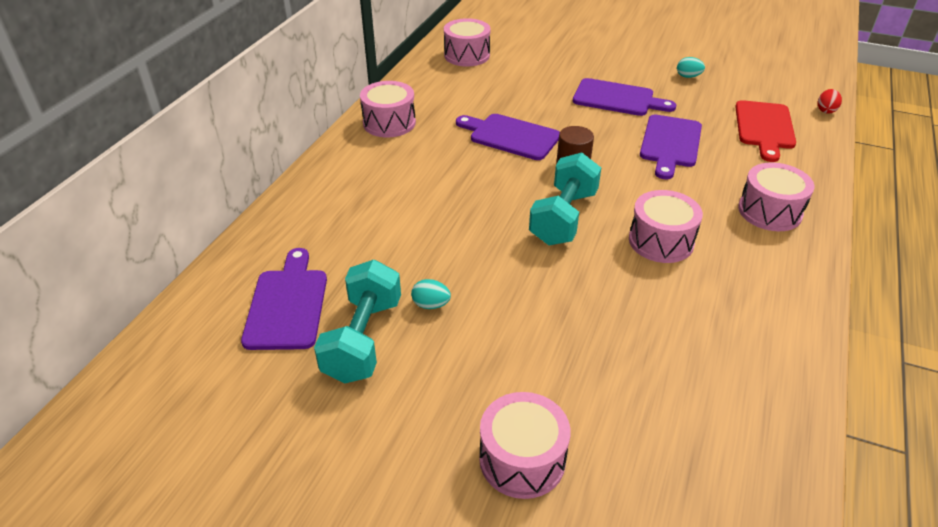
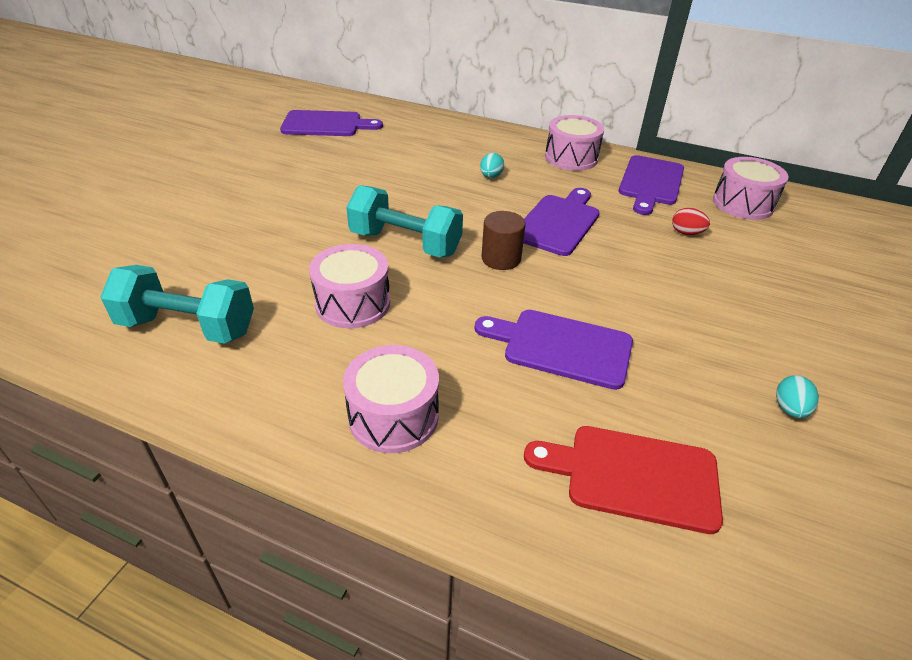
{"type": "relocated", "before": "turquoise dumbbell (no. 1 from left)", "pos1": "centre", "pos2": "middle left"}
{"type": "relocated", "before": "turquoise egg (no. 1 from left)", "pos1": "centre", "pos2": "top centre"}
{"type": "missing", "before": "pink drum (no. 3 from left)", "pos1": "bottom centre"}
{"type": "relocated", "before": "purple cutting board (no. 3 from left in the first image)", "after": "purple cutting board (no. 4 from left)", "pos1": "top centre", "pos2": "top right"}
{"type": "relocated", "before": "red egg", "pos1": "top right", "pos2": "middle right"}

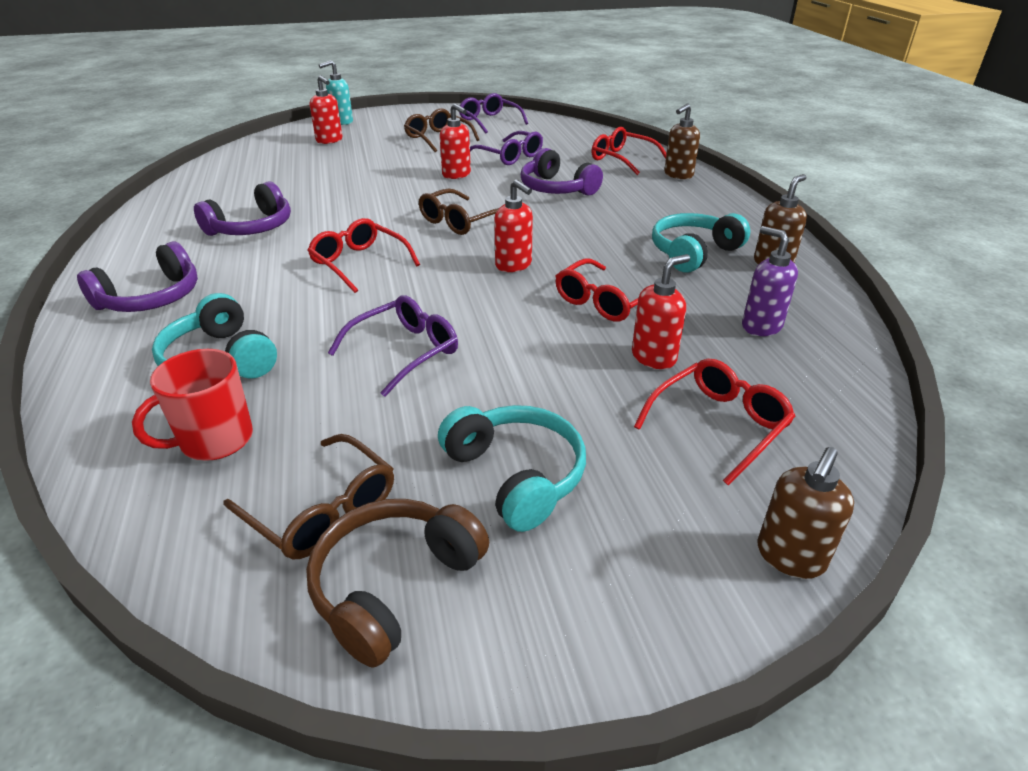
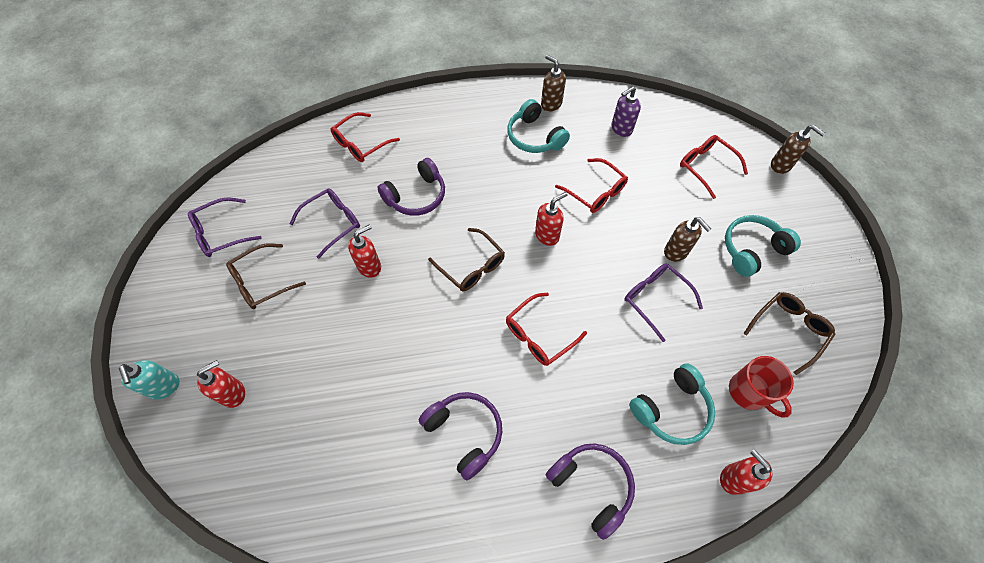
{"type": "missing", "before": "brown headphones", "pos1": "bottom centre"}
{"type": "relocated", "before": "red soap dispenser (no. 4 from left)", "pos1": "centre", "pos2": "bottom right"}
{"type": "relocated", "before": "brown soap dispenser (no. 1 from left in the first image)", "after": "brown soap dispenser (no. 2 from left)", "pos1": "top centre", "pos2": "middle right"}

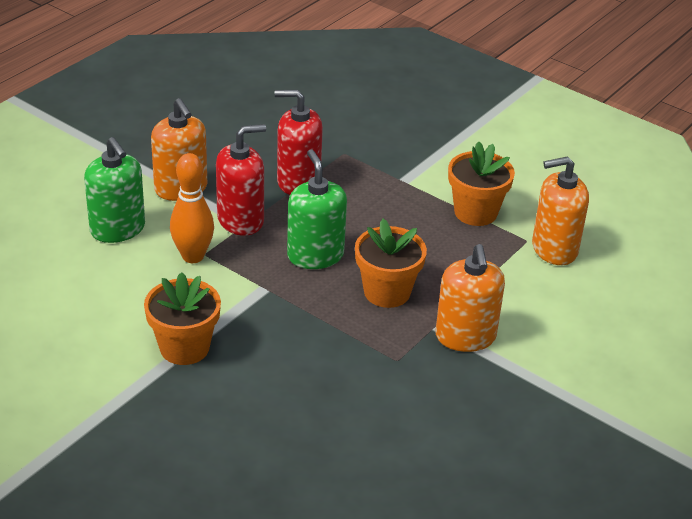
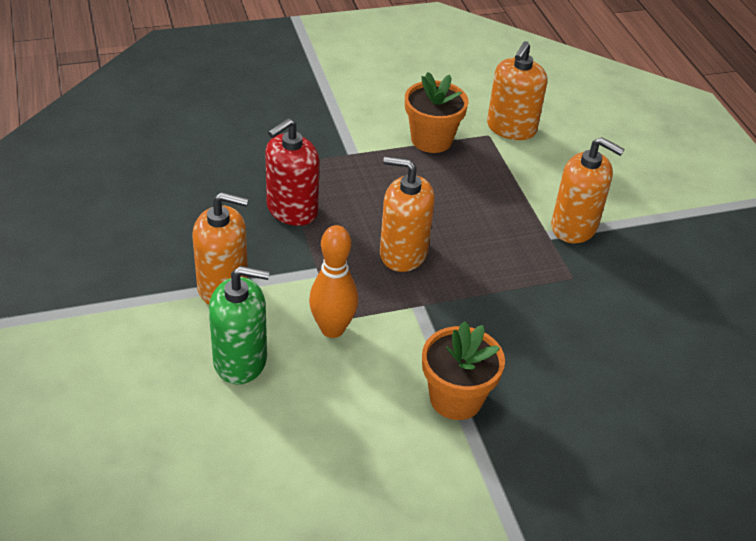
{"type": "missing", "before": "red soap dispenser (no. 1 from left)", "pos1": "centre"}
{"type": "colour", "before": "green soap dispenser (no. 2 from left)", "after": "orange soap dispenser (no. 2 from left)", "pos1": "centre", "pos2": "centre"}
{"type": "missing", "before": "orange flower pot (no. 2 from left)", "pos1": "centre"}

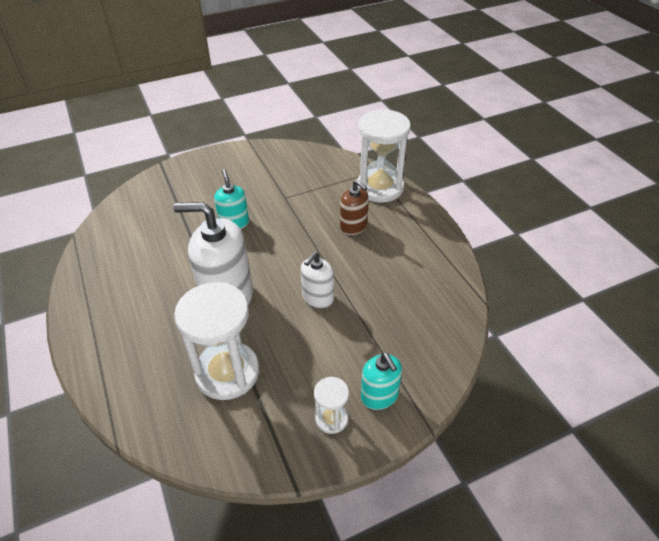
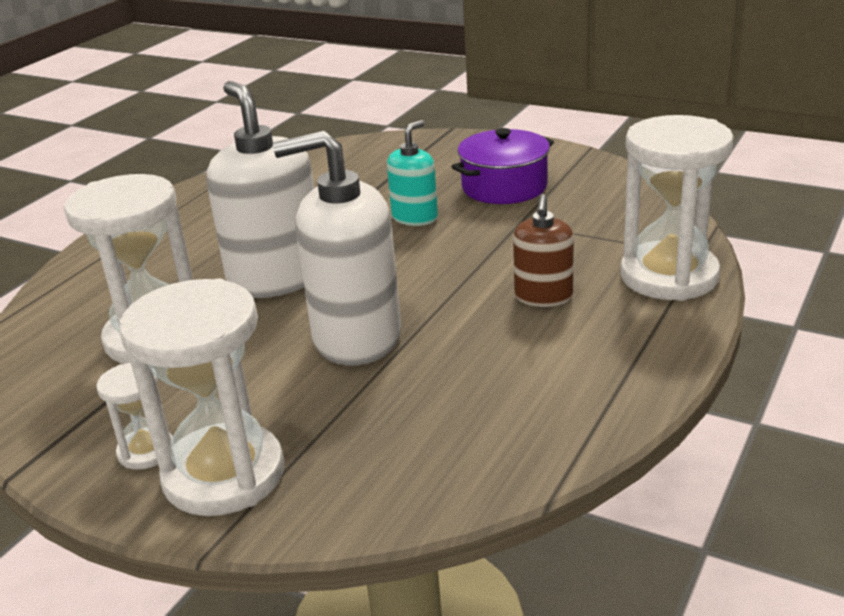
{"type": "size", "before": "white soap dispenser (no. 2 from left)", "pos1": "centre", "pos2": "centre", "scale": 1.84}
{"type": "exchanged", "before": "turquoise soap dispenser (no. 2 from left)", "after": "white hourglass (no. 3 from left)", "pos1": "bottom centre", "pos2": "middle left"}
{"type": "appeared", "after": "purple pot", "pos2": "top centre"}

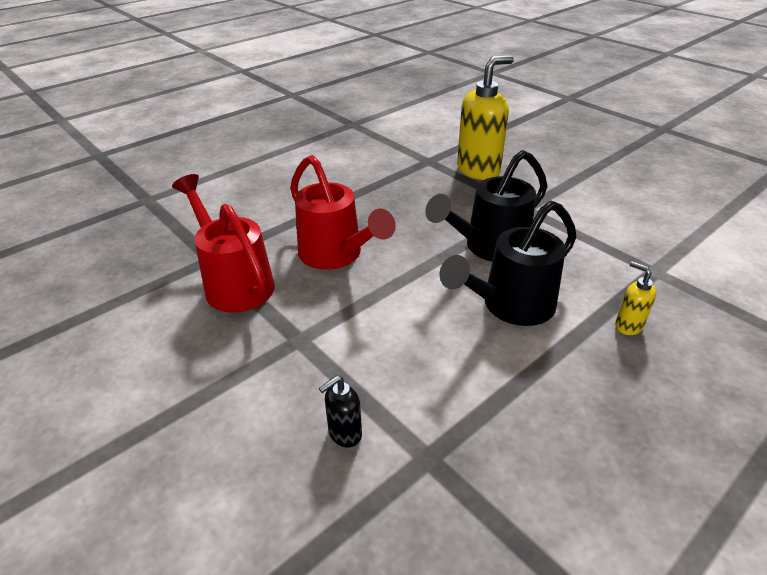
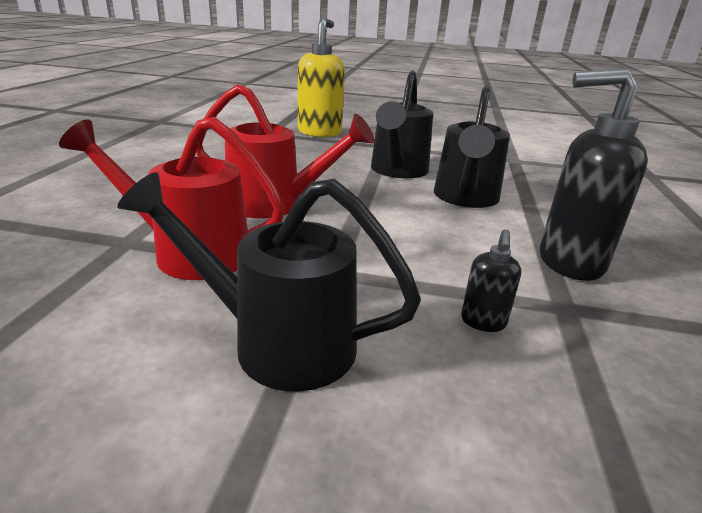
{"type": "missing", "before": "yellow soap dispenser (no. 2 from left)", "pos1": "middle right"}
{"type": "appeared", "after": "black watering can (no. 1 from left)", "pos2": "centre"}
{"type": "appeared", "after": "black soap dispenser (no. 2 from left)", "pos2": "middle right"}

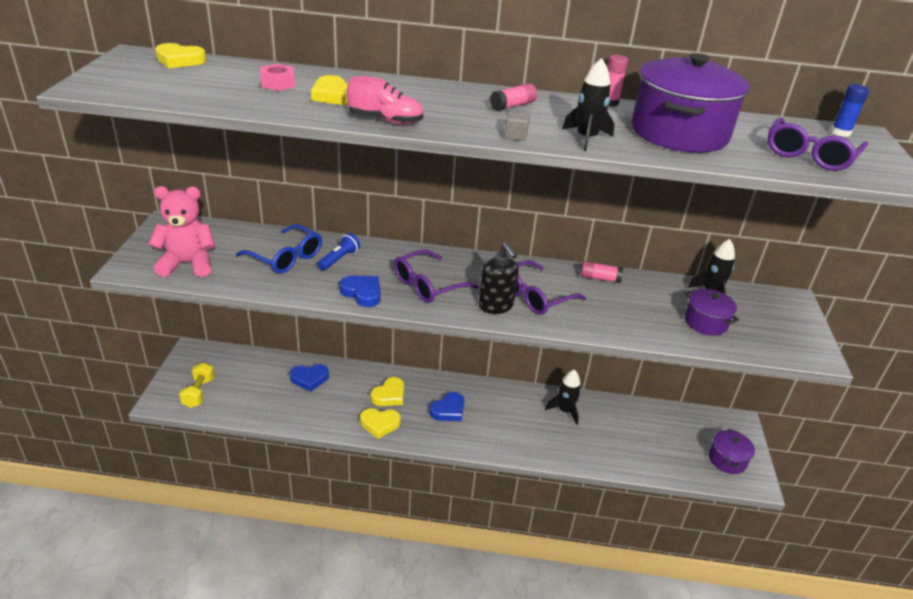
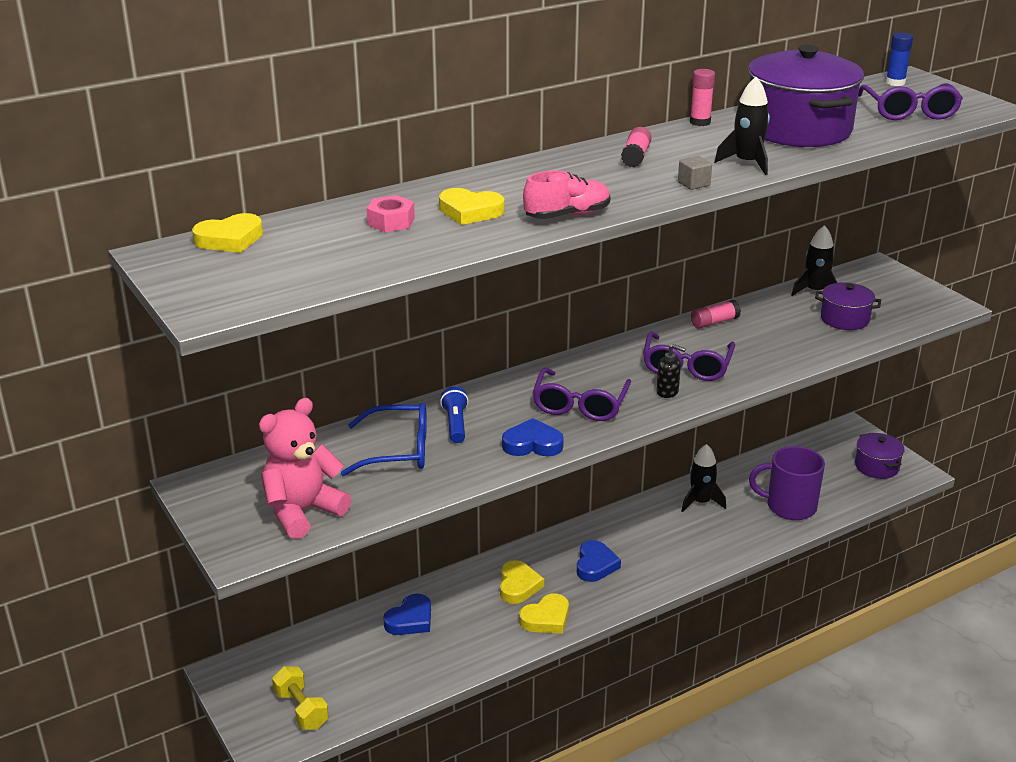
{"type": "size", "before": "black soap dispenser", "pos1": "centre", "pos2": "centre", "scale": 0.6}
{"type": "appeared", "after": "purple mug", "pos2": "middle right"}

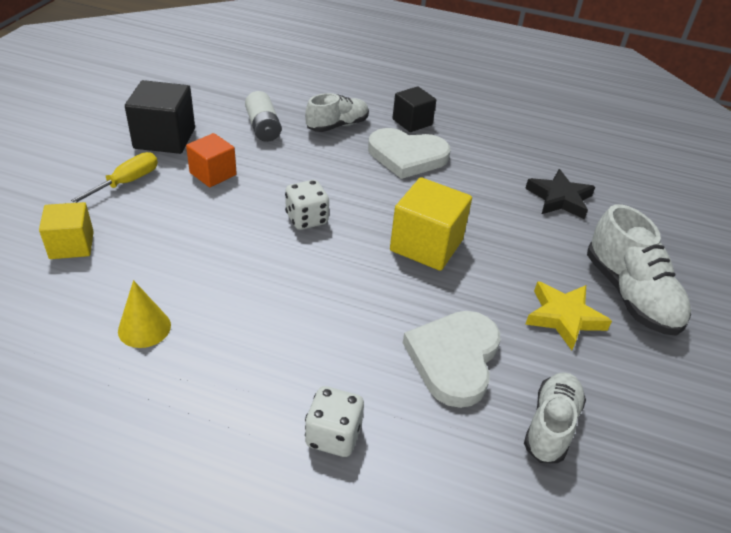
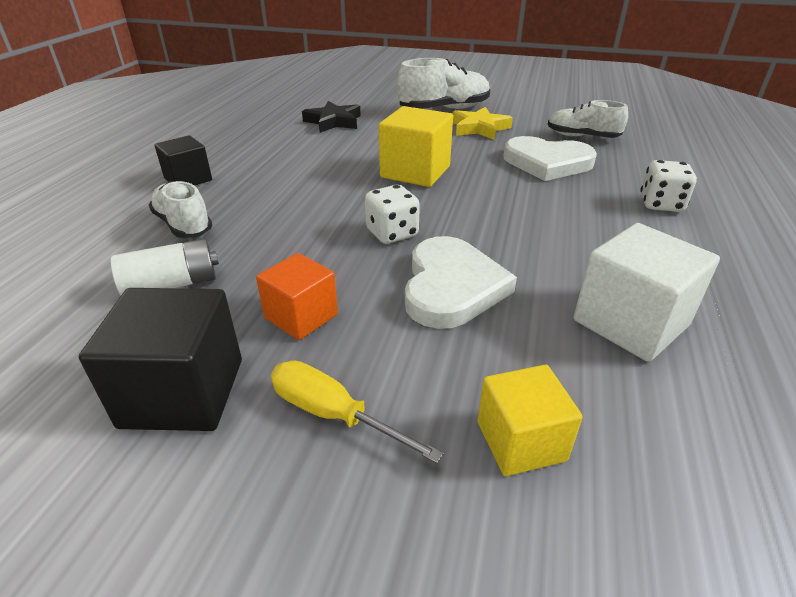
{"type": "exchanged", "before": "yellow cone", "after": "white cube", "pos1": "middle left", "pos2": "middle right"}
{"type": "relocated", "before": "white heart (no. 1 from left)", "pos1": "top centre", "pos2": "centre"}

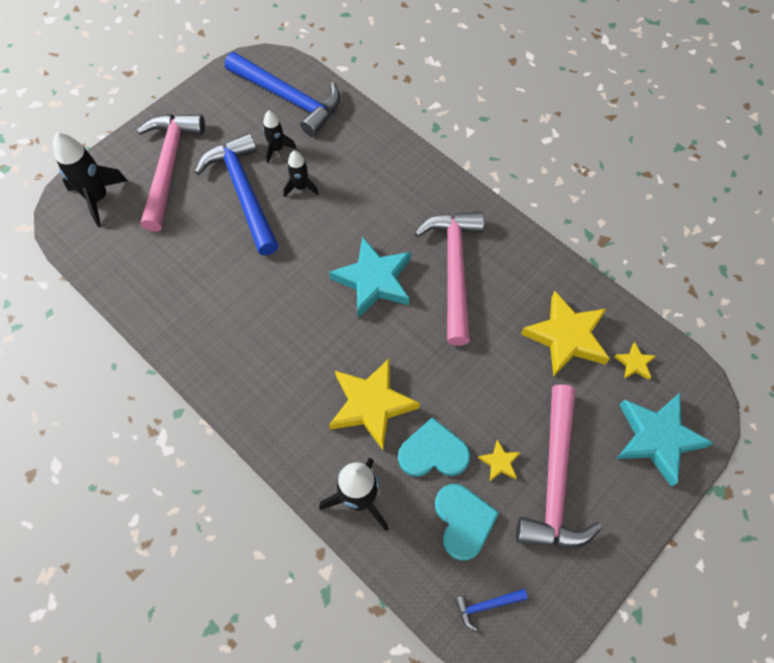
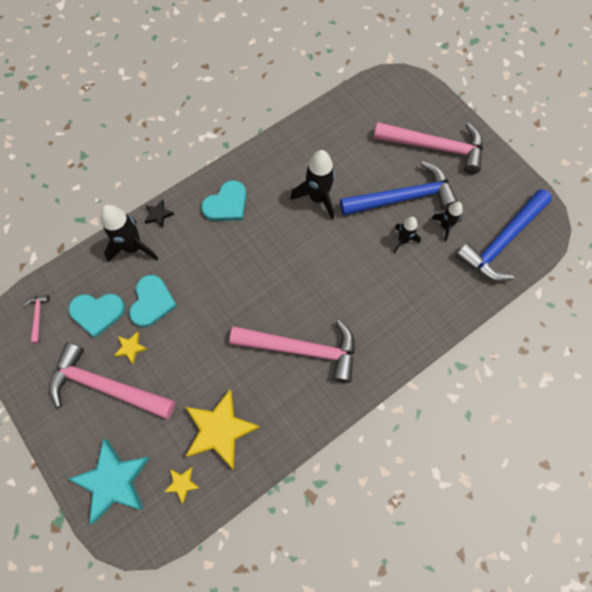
{"type": "relocated", "before": "black rocket (no. 1 from left in the first image)", "after": "black rocket (no. 2 from left)", "pos1": "top left", "pos2": "top centre"}
{"type": "missing", "before": "turquoise star (no. 1 from left)", "pos1": "centre"}
{"type": "missing", "before": "yellow star (no. 1 from left)", "pos1": "centre"}
{"type": "colour", "before": "blue hammer (no. 3 from left)", "after": "pink hammer (no. 1 from left)", "pos1": "bottom centre", "pos2": "middle left"}
{"type": "appeared", "after": "black star", "pos2": "middle left"}
{"type": "appeared", "after": "turquoise heart (no. 3 from left)", "pos2": "centre"}

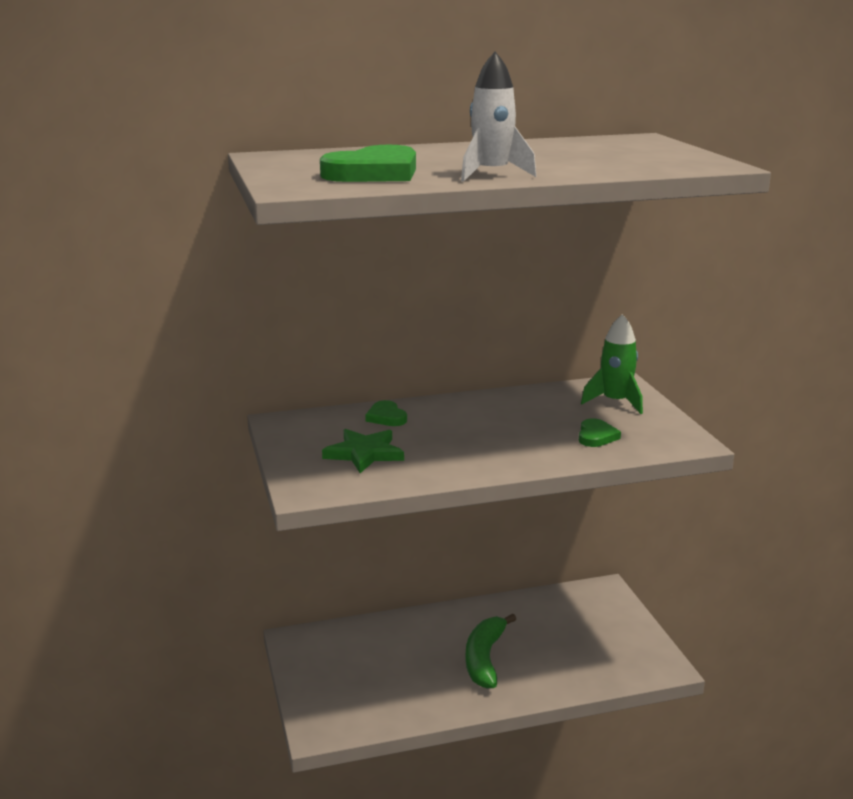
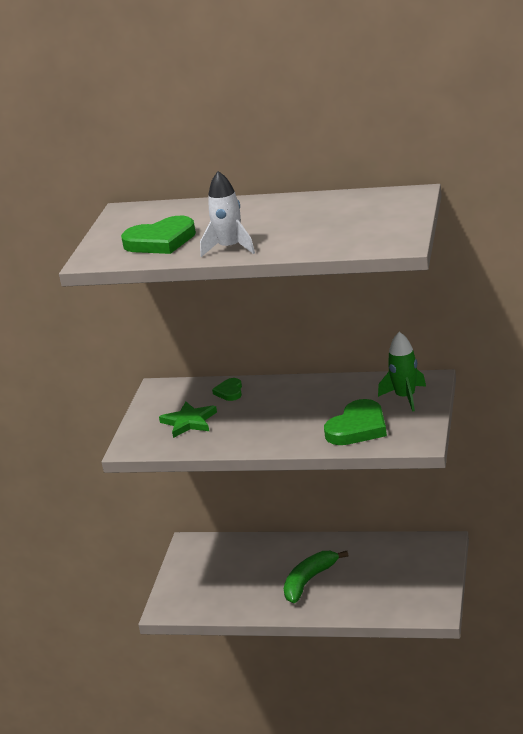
{"type": "size", "before": "green heart (no. 3 from left)", "pos1": "middle right", "pos2": "middle right", "scale": 1.88}

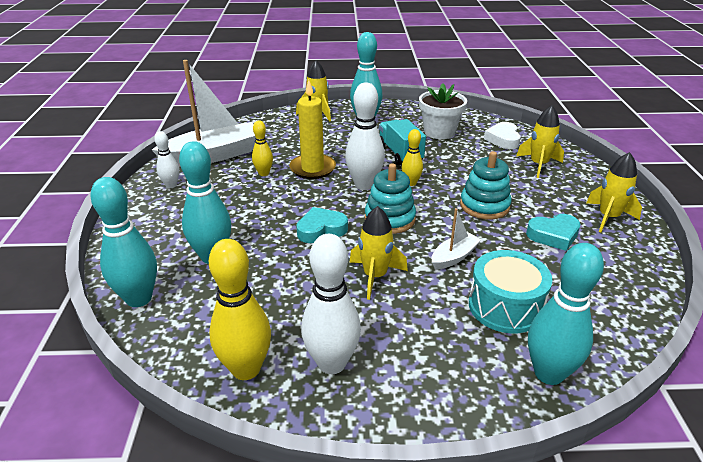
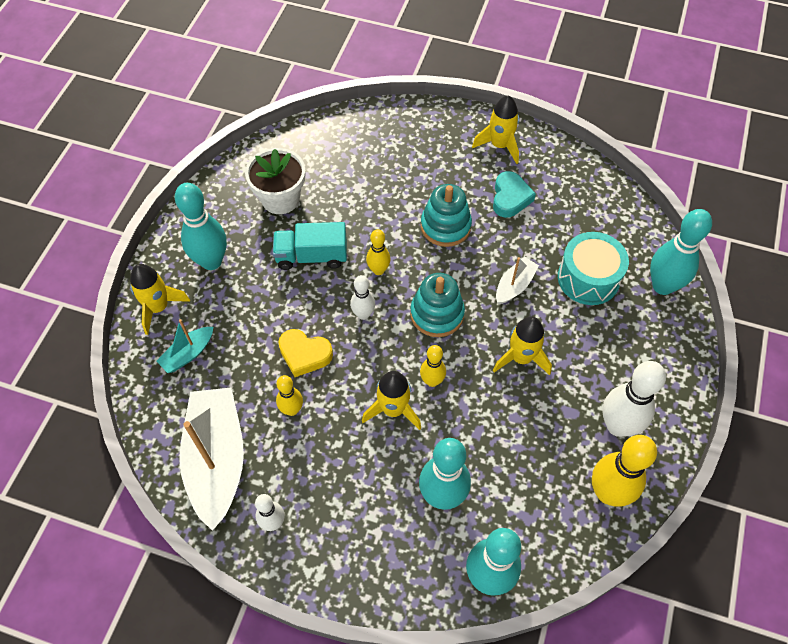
{"type": "exchanged", "before": "yellow candle", "after": "yellow heart", "pos1": "top centre", "pos2": "centre"}
{"type": "exchanged", "before": "turquoise heart (no. 1 from left)", "after": "yellow bowling pin (no. 3 from left)", "pos1": "centre", "pos2": "centre"}
{"type": "size", "before": "white bowling pin (no. 3 from left in the first image)", "pos1": "top centre", "pos2": "centre", "scale": 0.56}
{"type": "spun", "before": "white boat (no. 2 from left)", "pos1": "centre", "pos2": "centre", "turn": 60}
{"type": "missing", "before": "white heart", "pos1": "top right"}
{"type": "relocated", "before": "yellow rocket (no. 3 from left in the first image)", "after": "yellow rocket (no. 2 from left)", "pos1": "top right", "pos2": "centre"}
{"type": "appeared", "after": "turquoise boat", "pos2": "middle left"}

